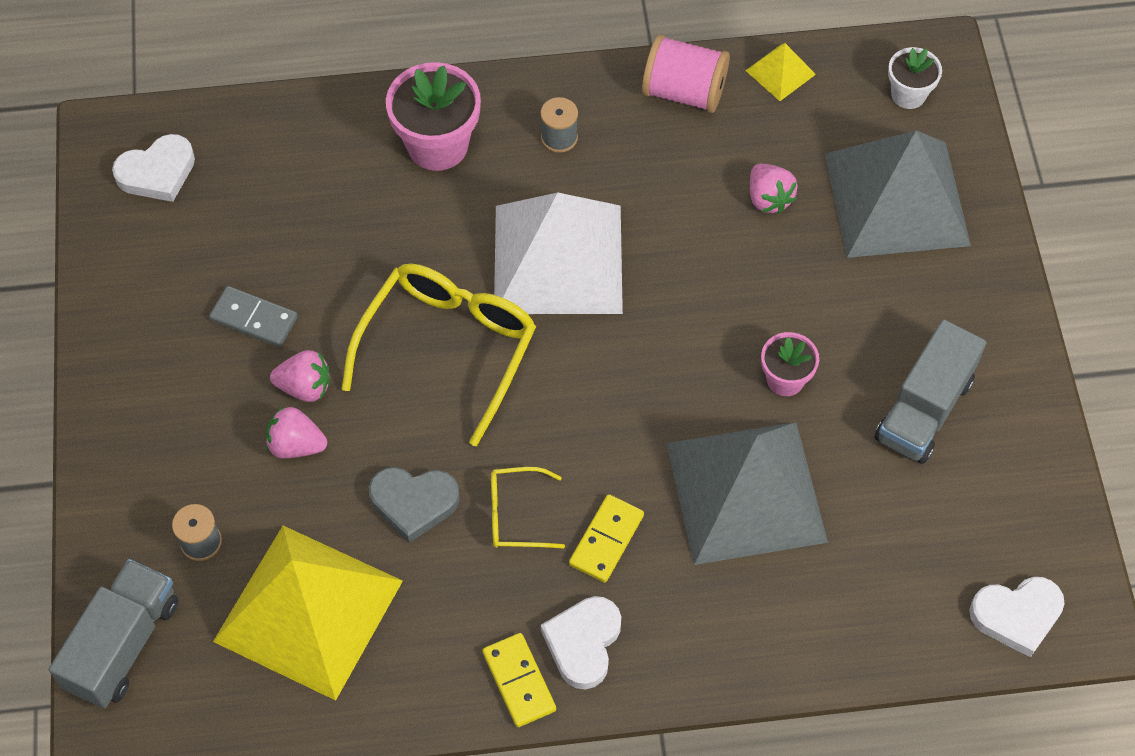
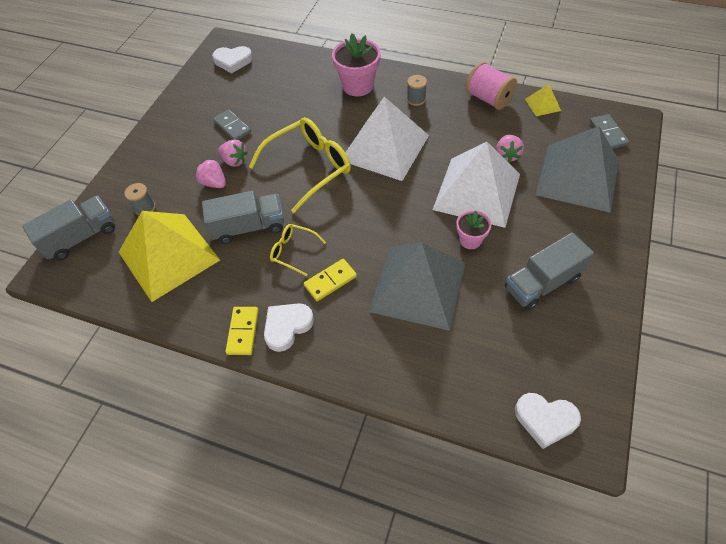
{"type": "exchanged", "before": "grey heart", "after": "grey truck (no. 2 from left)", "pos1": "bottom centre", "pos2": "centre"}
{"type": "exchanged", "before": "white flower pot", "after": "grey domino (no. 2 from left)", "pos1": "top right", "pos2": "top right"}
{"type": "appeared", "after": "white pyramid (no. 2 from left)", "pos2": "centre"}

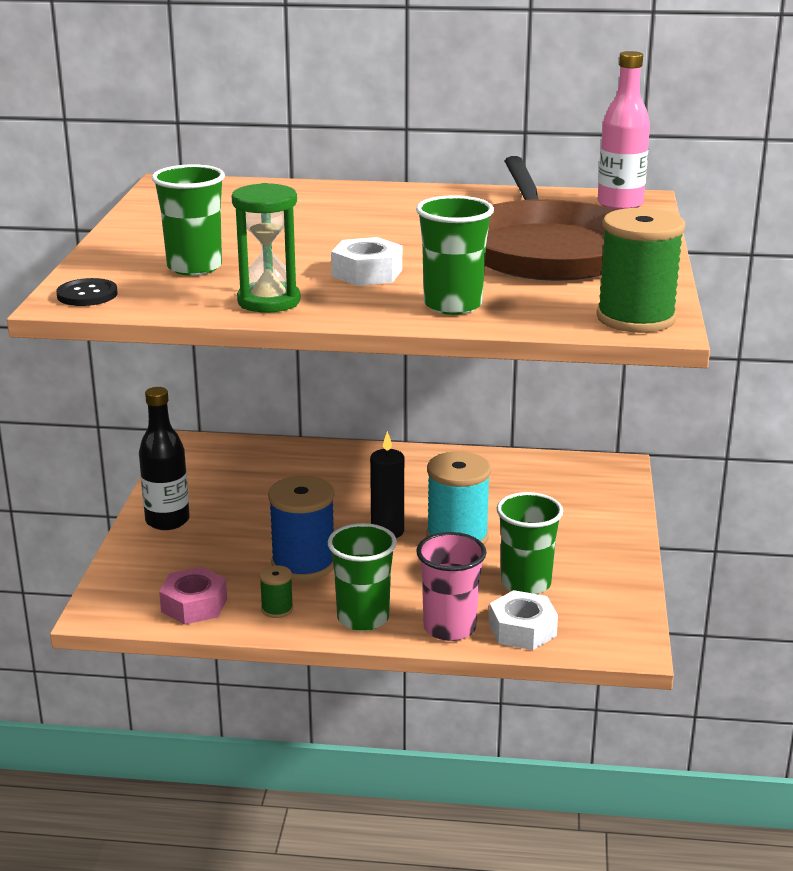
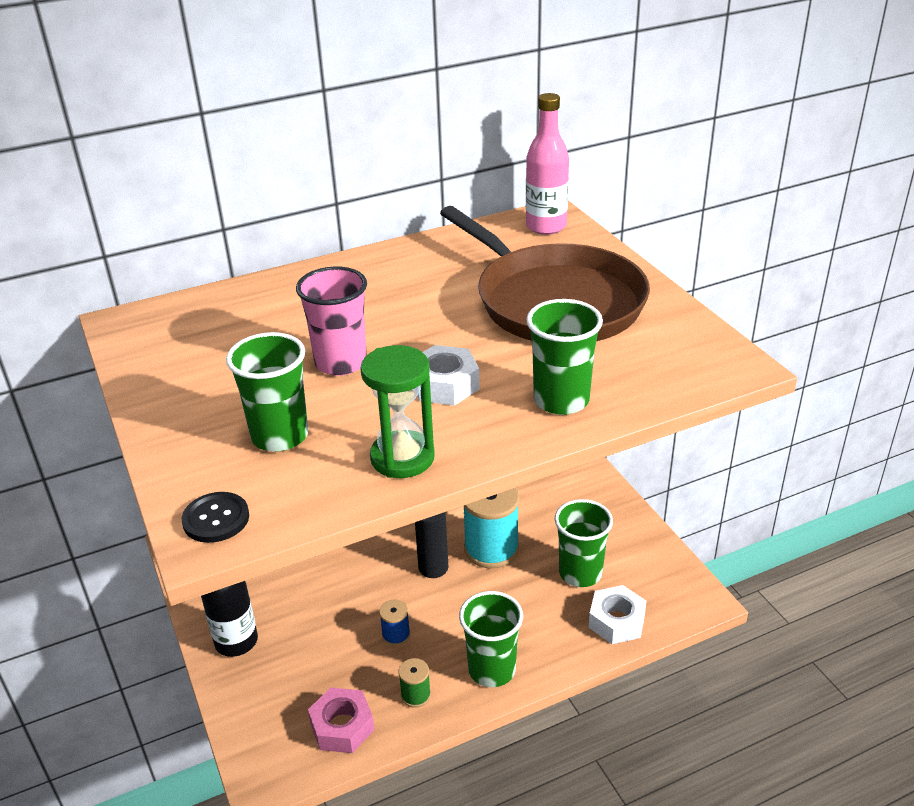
{"type": "size", "before": "blue spool", "pos1": "centre", "pos2": "bottom centre", "scale": 0.47}
{"type": "relocated", "before": "pink cup", "pos1": "bottom centre", "pos2": "centre"}
{"type": "missing", "before": "green spool (no. 2 from left)", "pos1": "top right"}

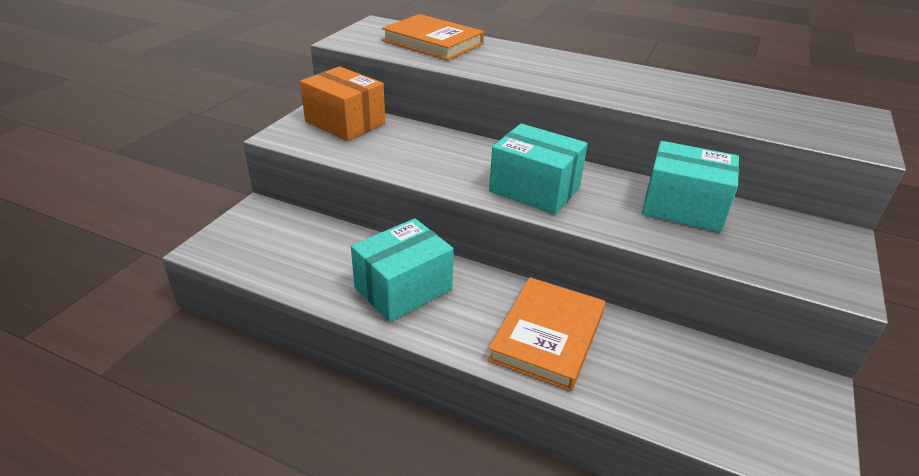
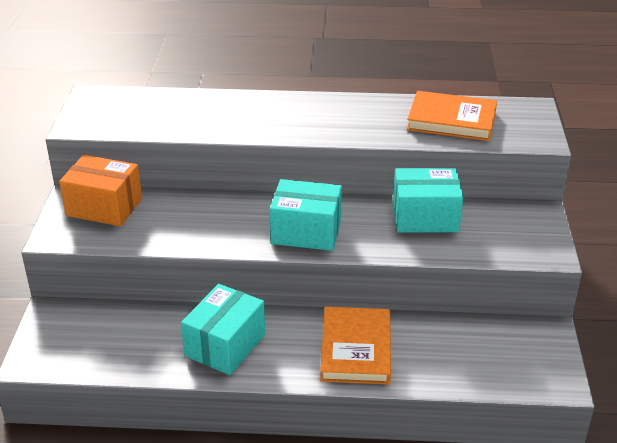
{"type": "relocated", "before": "orange book (no. 1 from left in the first image)", "after": "orange book (no. 2 from left)", "pos1": "top centre", "pos2": "top right"}

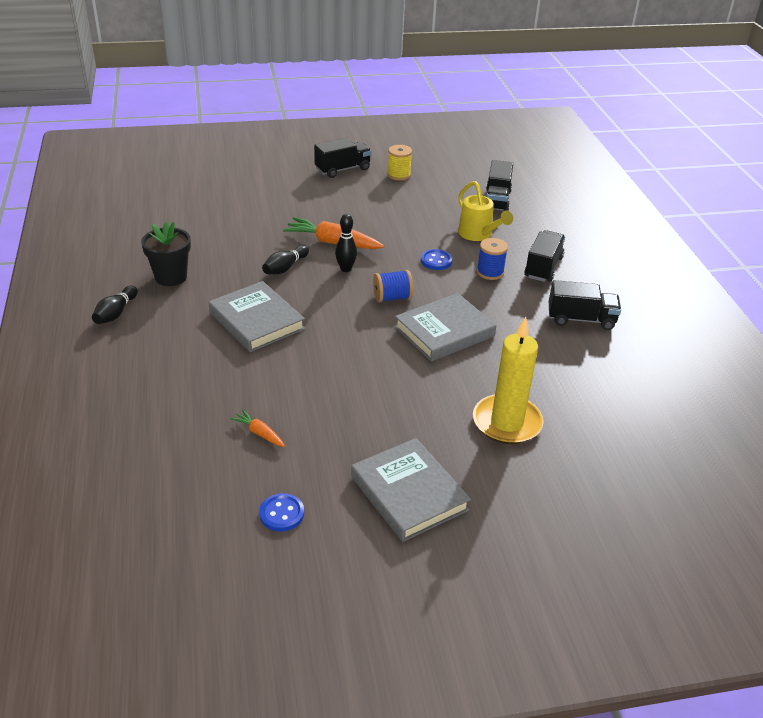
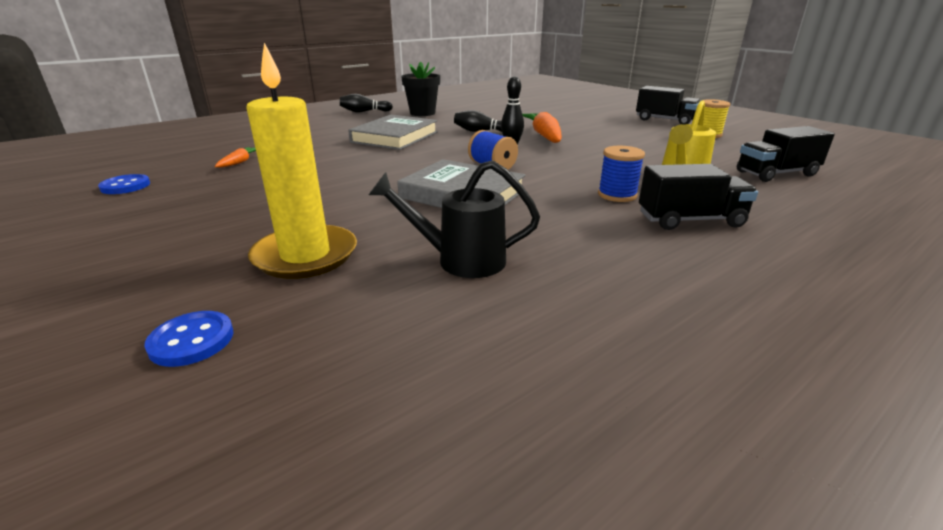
{"type": "missing", "before": "grey book (no. 2 from left)", "pos1": "bottom centre"}
{"type": "relocated", "before": "blue button (no. 2 from left)", "pos1": "centre", "pos2": "middle left"}
{"type": "missing", "before": "black truck (no. 4 from left)", "pos1": "middle right"}
{"type": "appeared", "after": "black watering can", "pos2": "centre"}

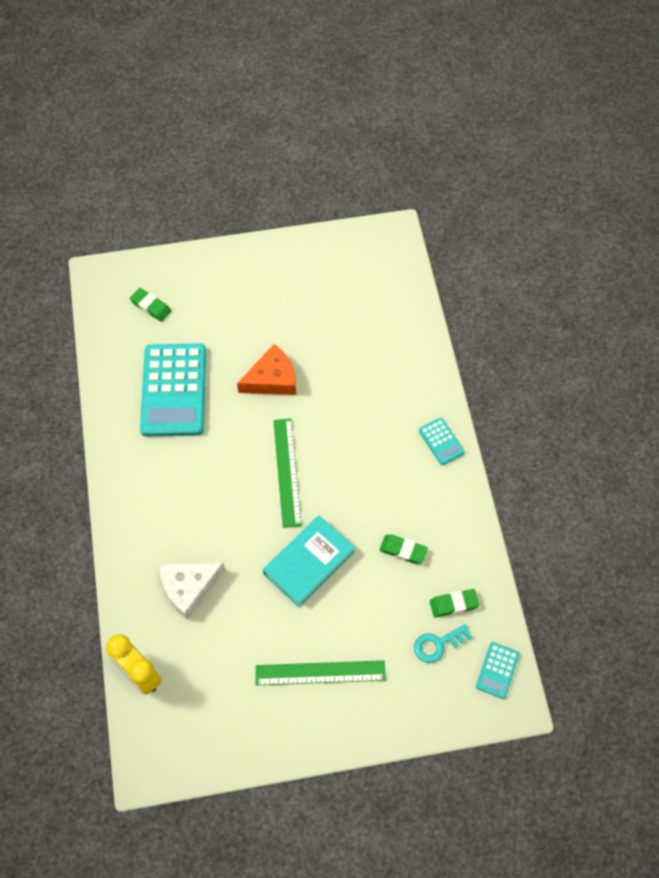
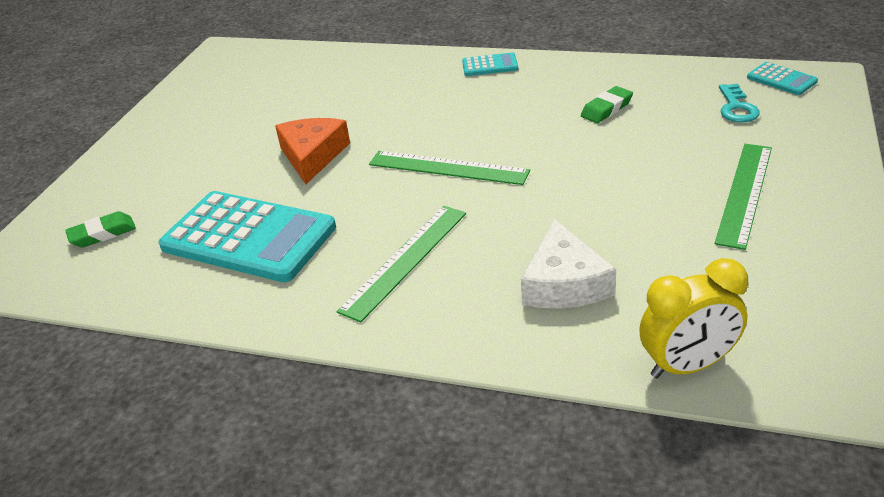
{"type": "missing", "before": "turquoise book", "pos1": "centre"}
{"type": "missing", "before": "green eraser (no. 3 from left)", "pos1": "bottom right"}
{"type": "appeared", "after": "green ruler (no. 1 from left)", "pos2": "centre"}

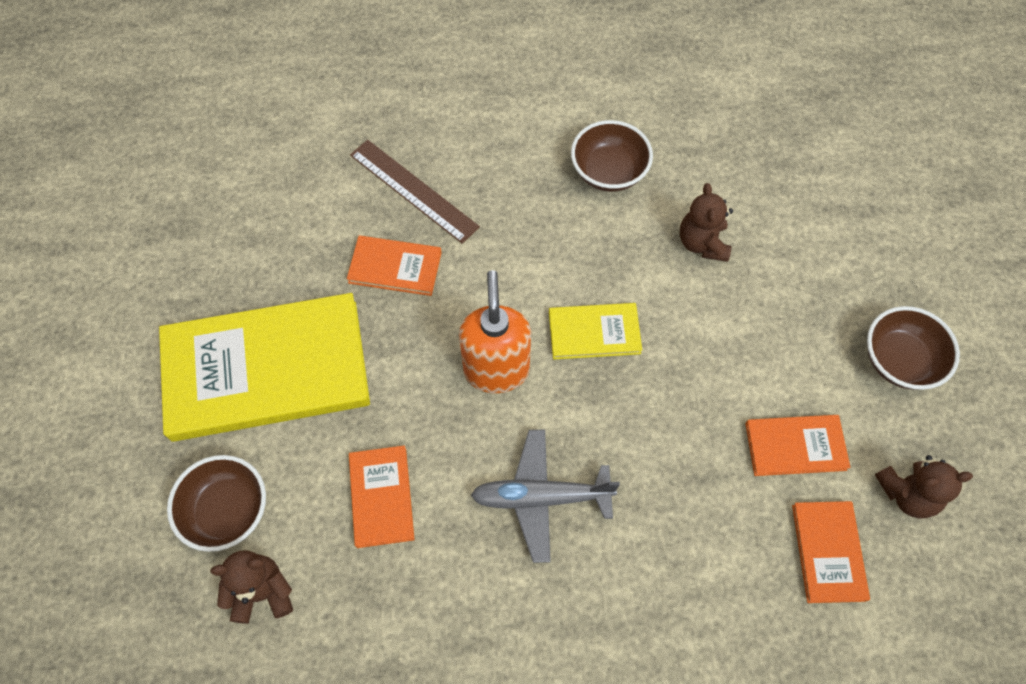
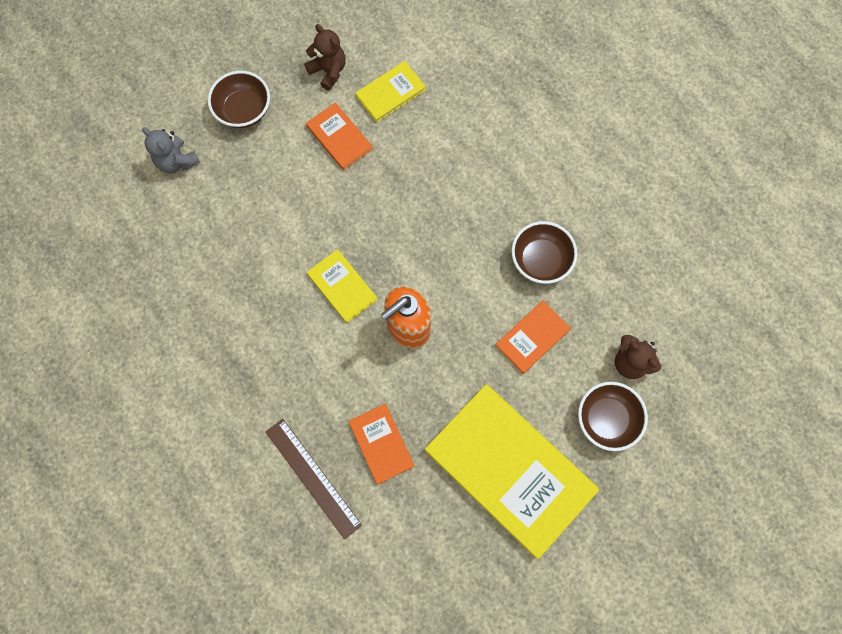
{"type": "spun", "before": "brown ruler", "pos1": "top centre", "pos2": "bottom centre", "turn": -45}
{"type": "missing", "before": "grey plane", "pos1": "bottom centre"}
{"type": "relocated", "before": "brown bowl (no. 2 from left)", "pos1": "top centre", "pos2": "centre"}
{"type": "missing", "before": "brown teddy bear (no. 2 from left)", "pos1": "top right"}
{"type": "colour", "before": "orange book (no. 4 from left)", "after": "yellow book (no. 2 from left)", "pos1": "bottom right", "pos2": "top centre"}
{"type": "appeared", "after": "grey teddy bear", "pos2": "top left"}

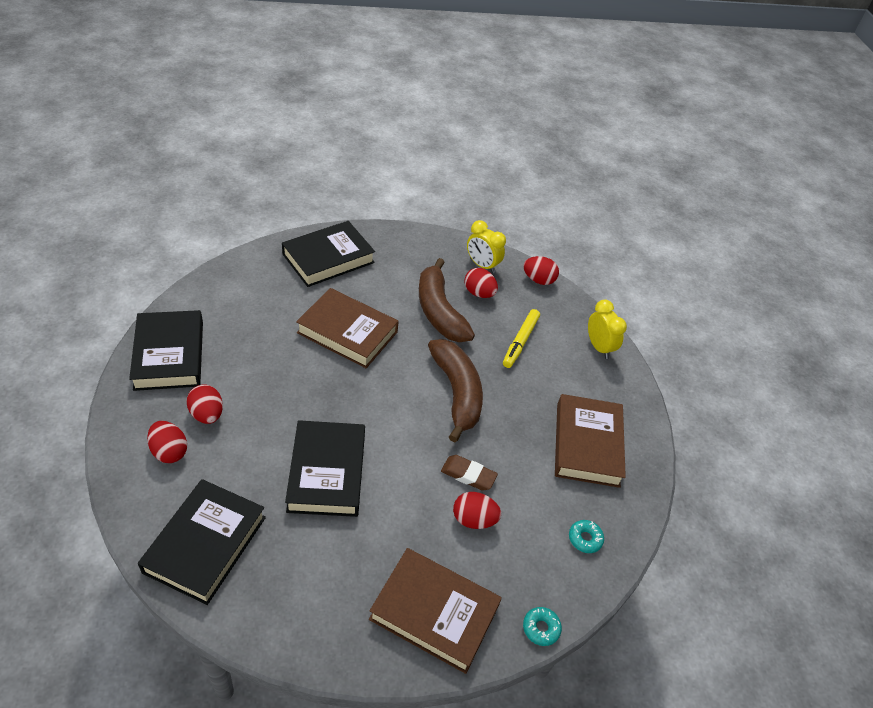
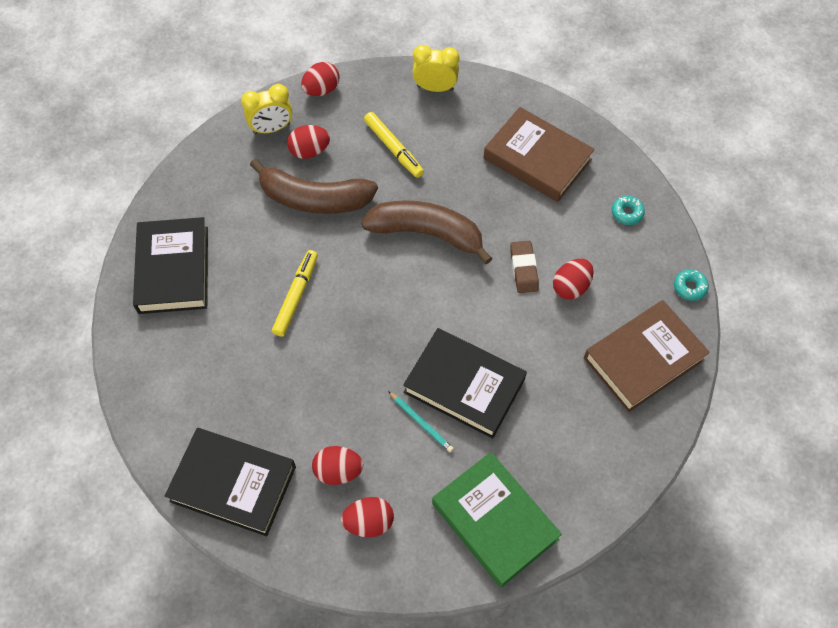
{"type": "colour", "before": "black book (no. 2 from left)", "after": "green book", "pos1": "bottom left", "pos2": "bottom centre"}
{"type": "exchanged", "before": "brown book (no. 1 from left)", "after": "yellow marker (no. 1 from left)", "pos1": "centre", "pos2": "centre"}
{"type": "spun", "before": "brown eraser", "pos1": "bottom centre", "pos2": "centre", "turn": -60}
{"type": "appeared", "after": "turquoise pencil", "pos2": "bottom centre"}

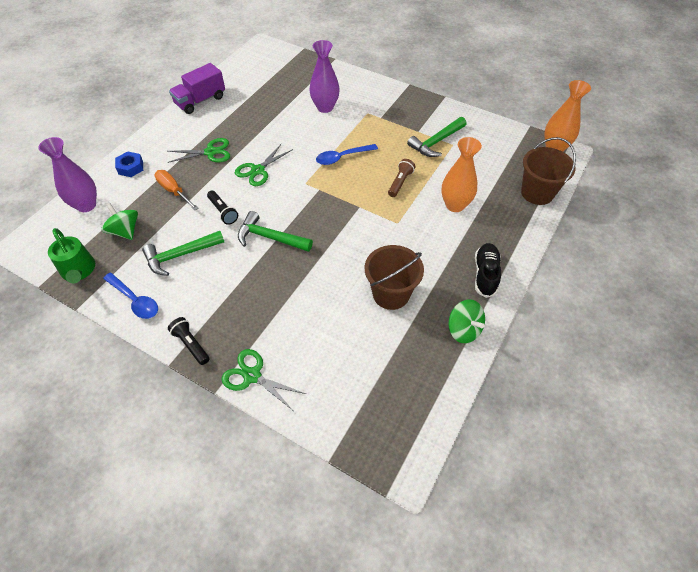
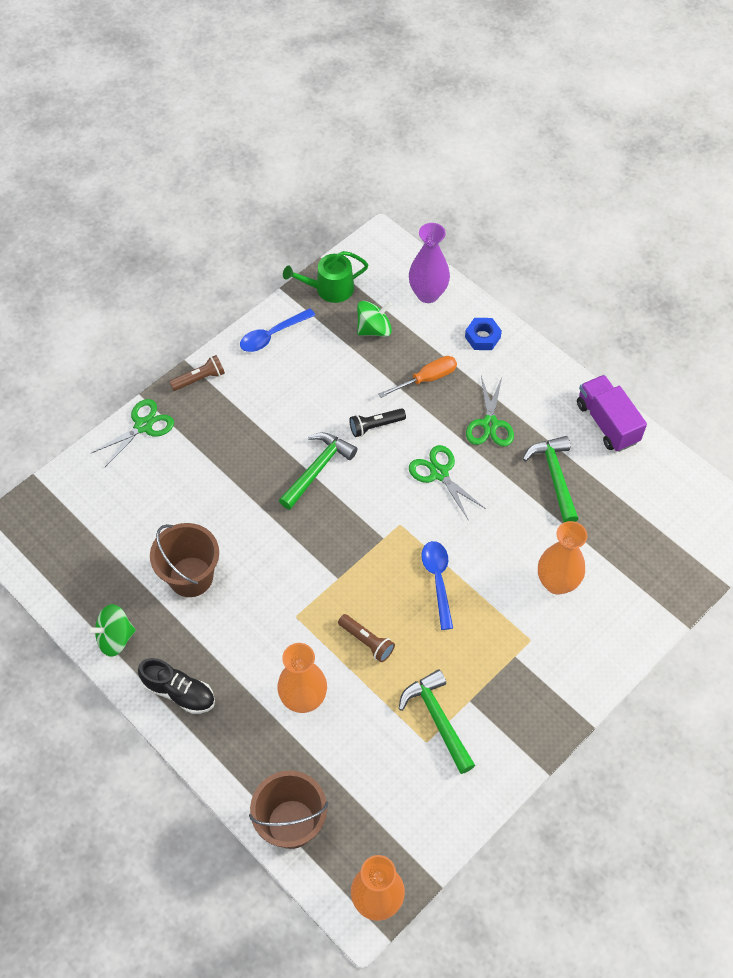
{"type": "relocated", "before": "green hammer (no. 1 from left in the first image)", "after": "green hammer (no. 3 from left)", "pos1": "middle left", "pos2": "middle right"}
{"type": "colour", "before": "black flashlight (no. 1 from left)", "after": "brown flashlight (no. 1 from left)", "pos1": "middle left", "pos2": "middle left"}
{"type": "colour", "before": "purple vase (no. 2 from left)", "after": "orange vase (no. 3 from left)", "pos1": "top centre", "pos2": "middle right"}

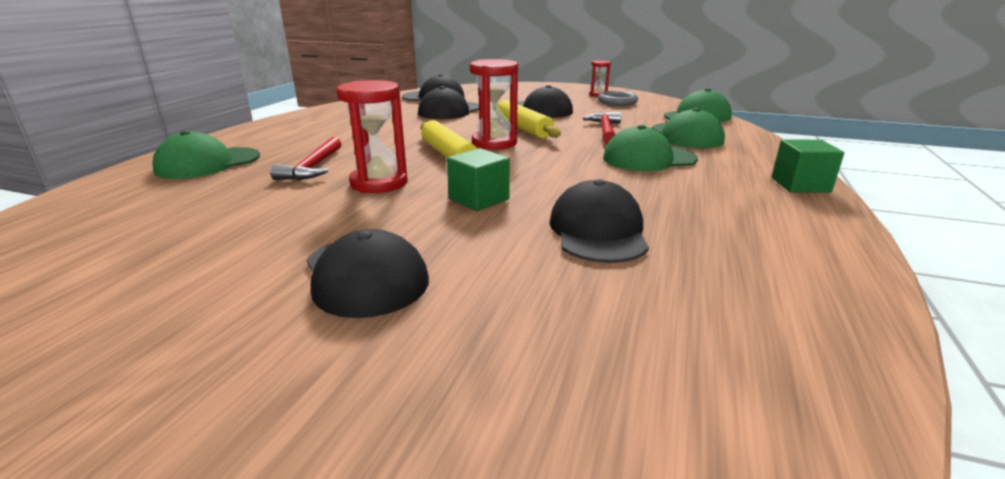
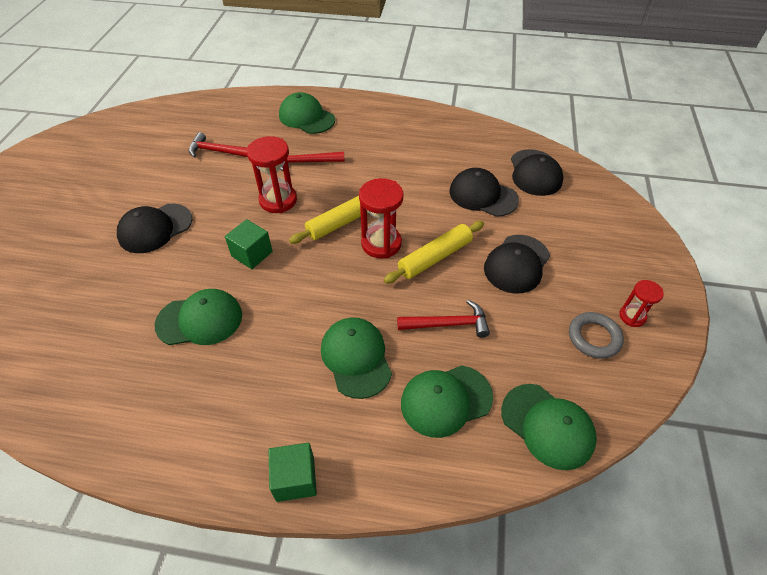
{"type": "colour", "before": "black cap (no. 5 from left)", "after": "green cap (no. 1 from left)", "pos1": "centre", "pos2": "middle left"}
{"type": "appeared", "after": "red hammer (no. 1 from left)", "pos2": "top left"}

